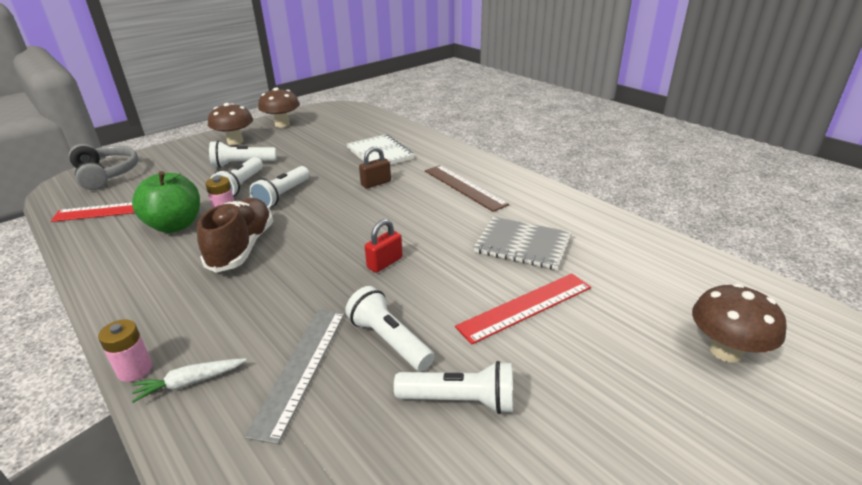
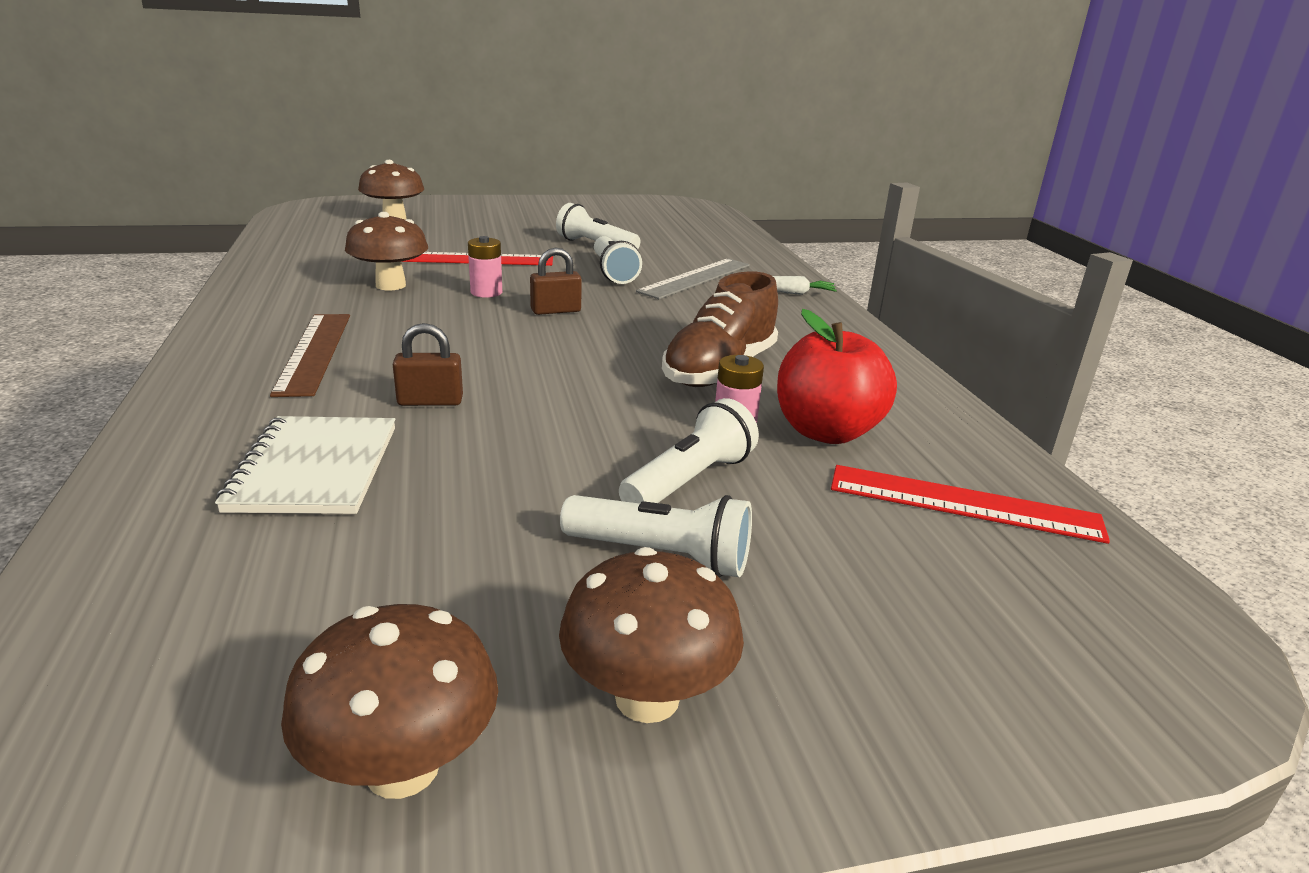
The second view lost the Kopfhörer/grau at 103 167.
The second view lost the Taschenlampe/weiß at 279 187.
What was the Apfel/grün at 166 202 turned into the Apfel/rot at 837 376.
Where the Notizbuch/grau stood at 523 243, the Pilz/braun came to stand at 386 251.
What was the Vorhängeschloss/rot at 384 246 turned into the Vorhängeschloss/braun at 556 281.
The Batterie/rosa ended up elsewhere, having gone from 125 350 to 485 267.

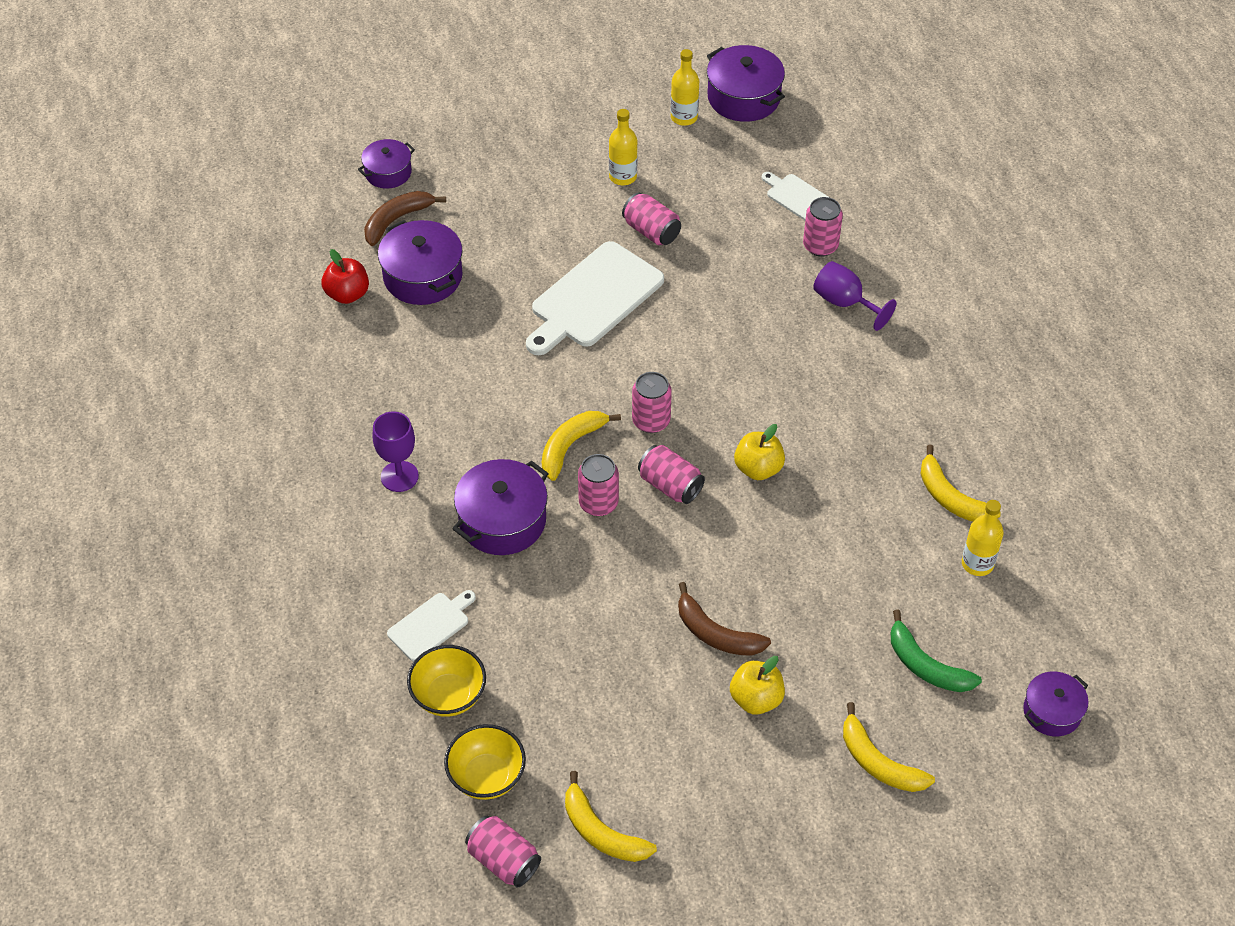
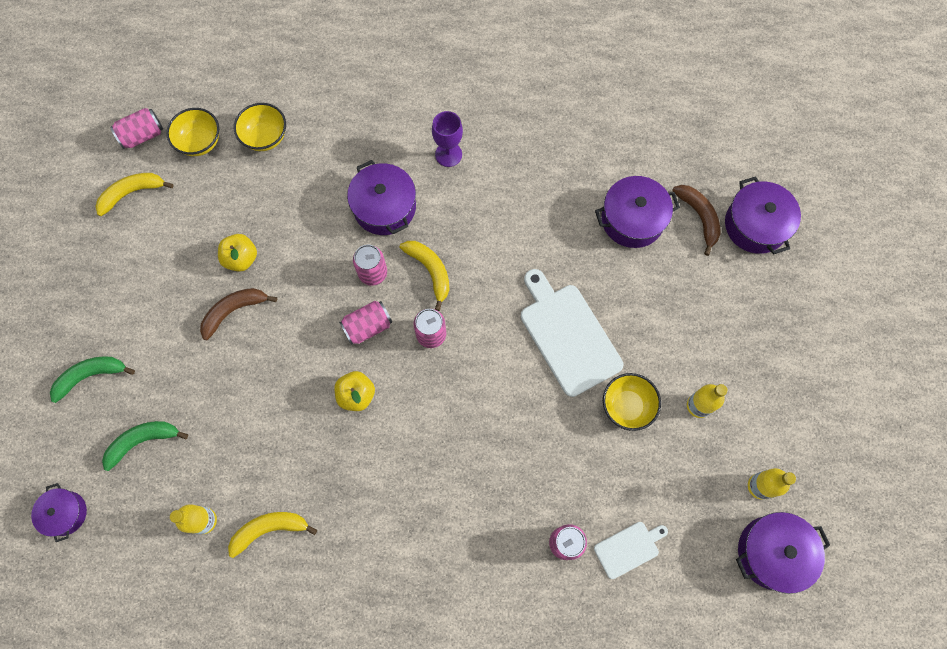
The size of the Kochtopf/lila at 386 164 changed by a factor of 1.61.
Where the Dose/rosa stood at 651 218, the Schüssel/gelb came to stand at 632 402.
The second view lost the Apfel/rot at 345 276.
The second view lost the Kelch/lila at 855 296.
The second view lost the Schneidebrett/weiß at 431 625.
The Apfel/gelb ended up elsewhere, having gone from 757 685 to 237 253.
What was the Banane/gelb at 889 747 turned into the Banane/grün at 92 379.

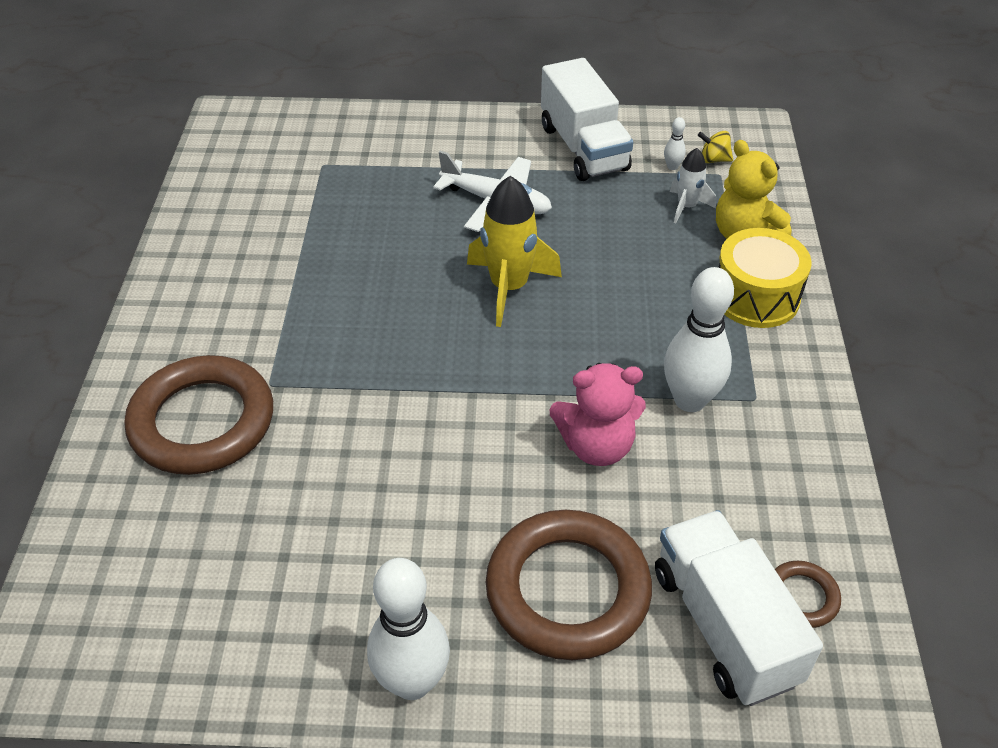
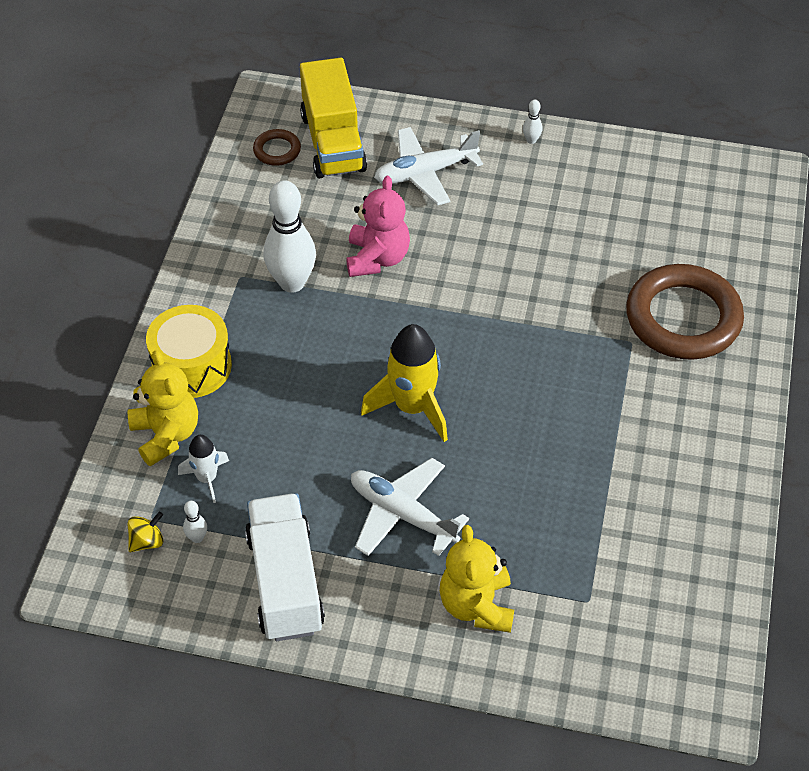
The Kreisel/gelb at 715 147 ended up facing another way, 60 degrees counterclockwise from before.
The Teddybär/rosa at 598 414 ended up facing another way, 90 degrees clockwise from before.
Where the Ring/braun stood at 569 585, the Flugzeug/weiß came to stand at 428 166.
What was the Lastwagen/weiß at 739 608 turned into the Lastwagen/gelb at 333 118.
The size of the Bowlingkegel/weiß at 408 629 changed by a factor of 0.41.
The second view gained the Teddybär/gelb at 477 579.

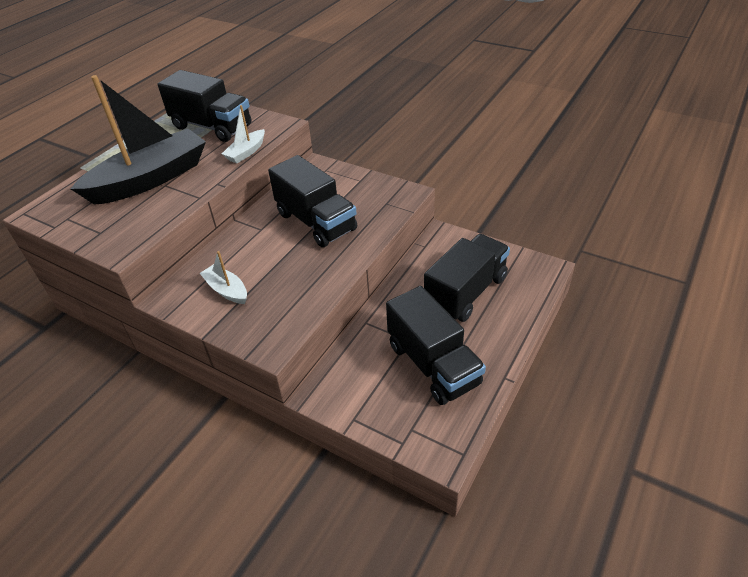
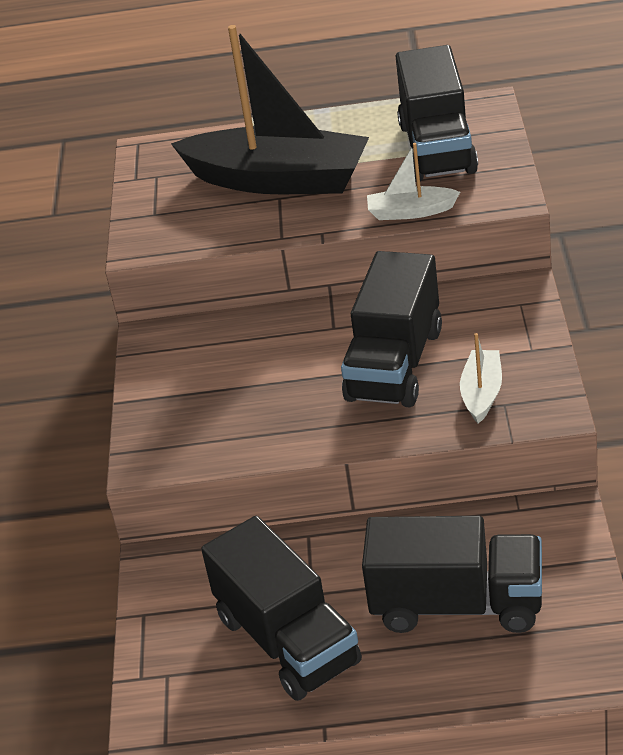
The Boot/weiß ended up elsewhere, having gone from 223 277 to 481 378.
The Lastwagen/schwarz at 436 345 ended up facing another way, 60 degrees counterclockwise from before.

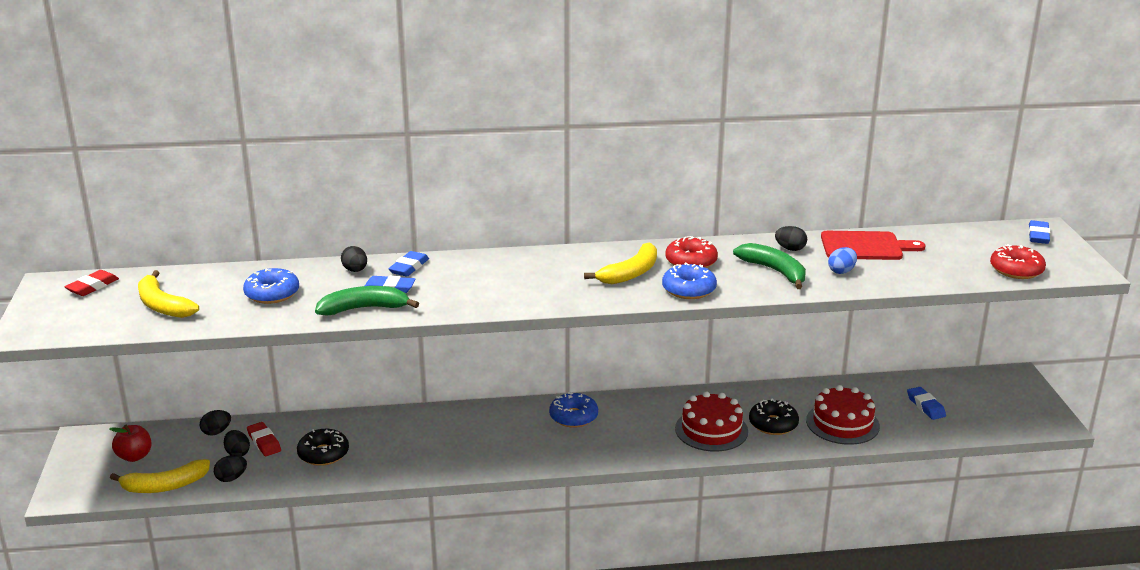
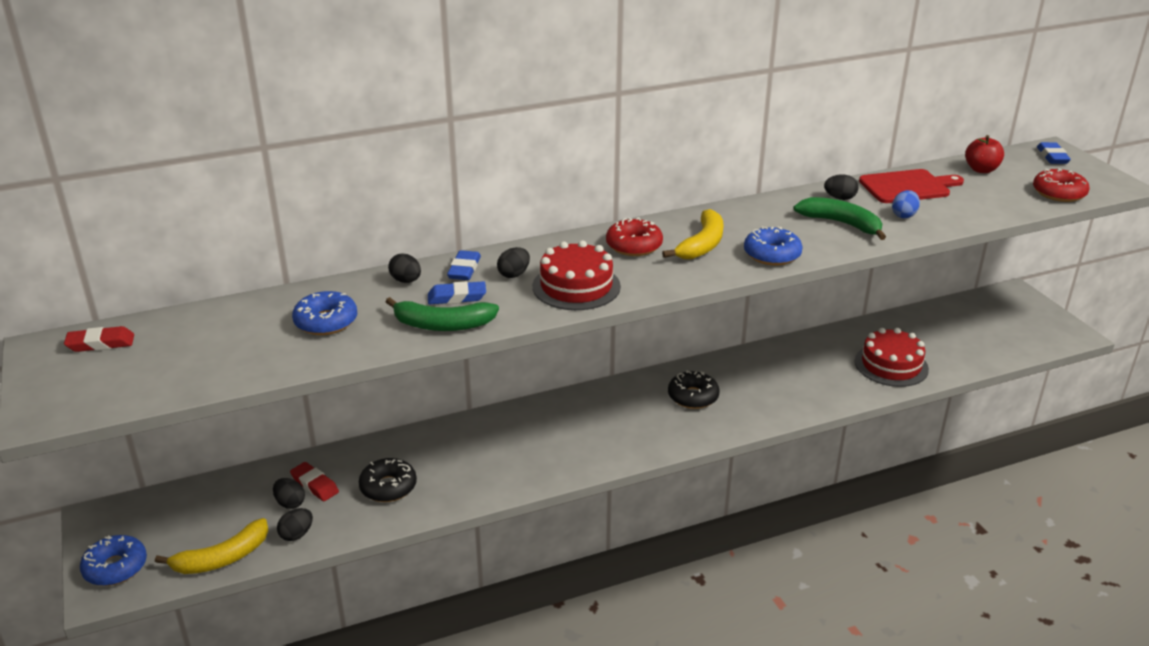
The Donut/rot ended up elsewhere, having gone from 691 252 to 634 236.
The Radiergummi/rot at 92 283 ended up facing another way, 60 degrees clockwise from before.
The second view lost the Banane/gelb at 168 294.
The Banane/grün at 367 300 ended up facing another way, 150 degrees counterclockwise from before.
The second view lost the Radiergummi/blau at 926 403.
The Kuchen/rot ended up elsewhere, having gone from 711 421 to 576 275.
The Donut/blau ended up elsewhere, having gone from 573 410 to 113 560.
The Donut/schwarz ended up elsewhere, having gone from 774 416 to 694 389.
The Ei/schwarz ended up elsewhere, having gone from 215 423 to 513 262.
The Apfel/rot ended up elsewhere, having gone from 131 443 to 984 154.

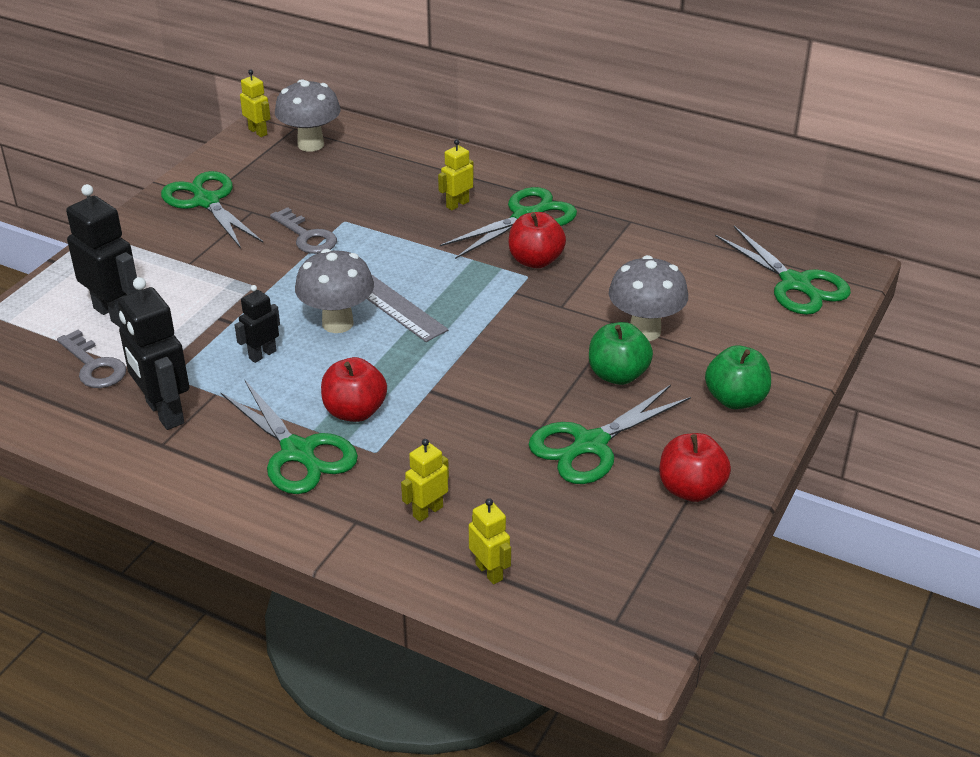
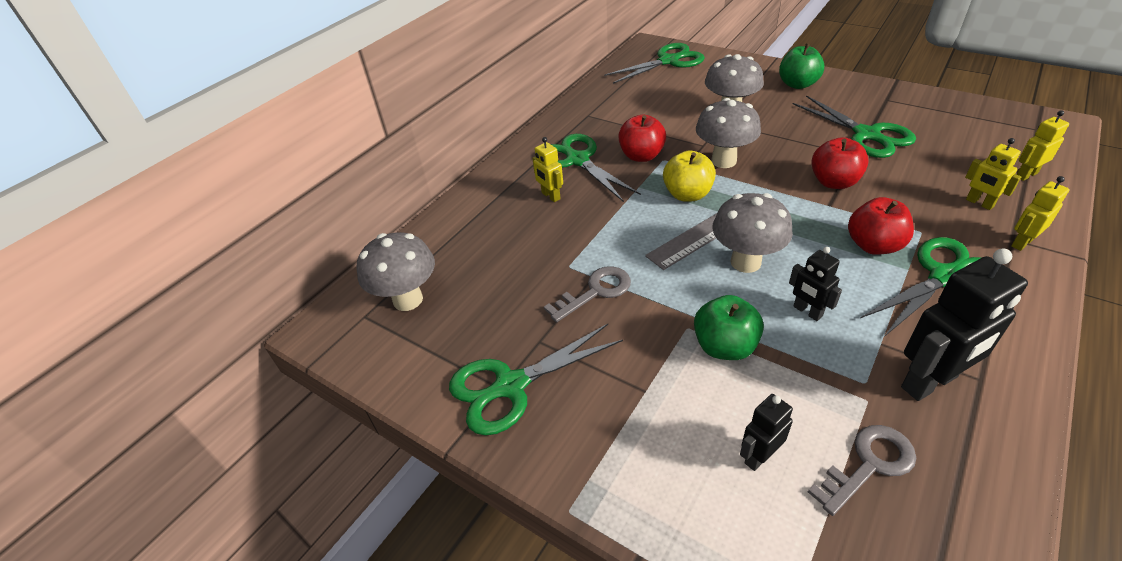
The Roboter/gelb ended up elsewhere, having gone from 255 103 to 1040 213.
The size of the Roboter/schwarz at 102 255 changed by a factor of 0.55.
The Apfel/grün ended up elsewhere, having gone from 621 353 to 729 327.
The Apfel/rot ended up elsewhere, having gone from 695 467 to 840 163.
The second view gained the Pilz/grau at 728 133.
The second view gained the Apfel/gelb at 689 176.

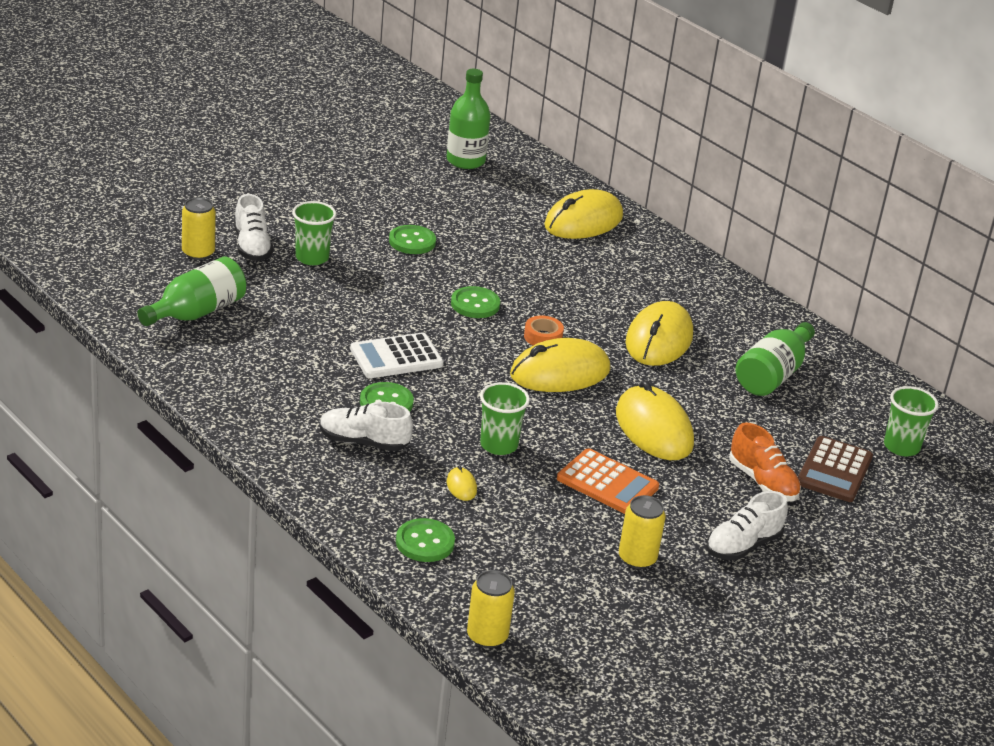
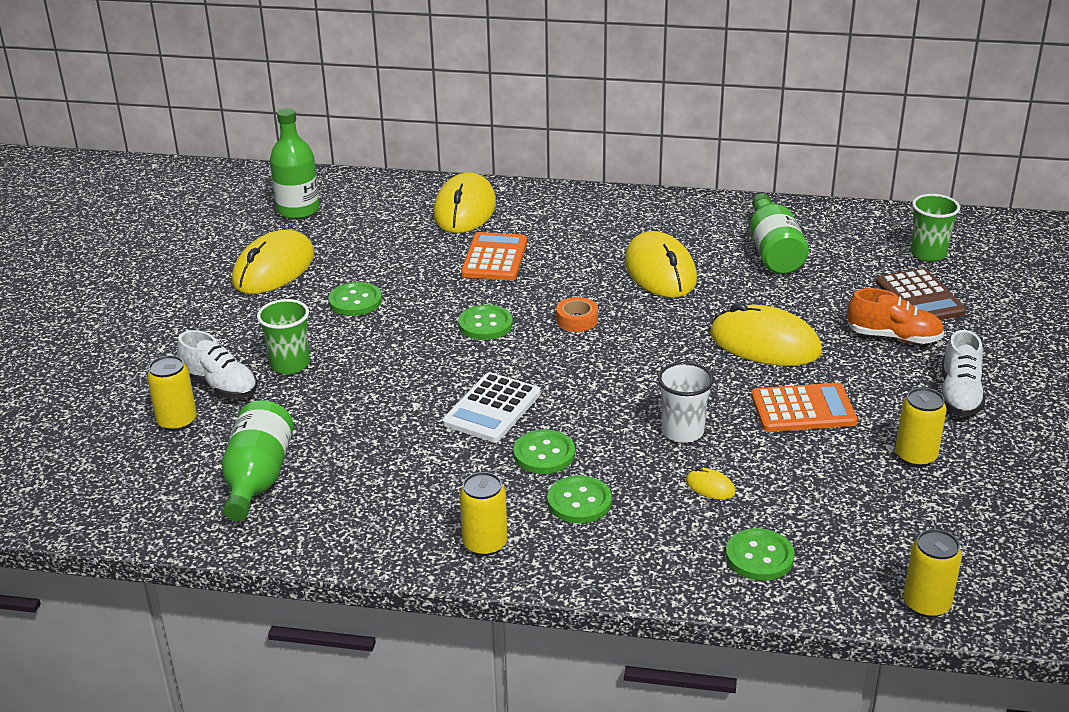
The Computermaus/gelb ended up elsewhere, having gone from 560 365 to 273 262.
What was the Becher/grün at 505 418 turned into the Becher/weiß at 686 402.
Where the Schuh/weiß stood at 366 426, the Knopf/grün came to stand at 579 499.
The second view gained the Taschenrechner/orange at 494 256.
The second view gained the Dose/gelb at 483 514.

